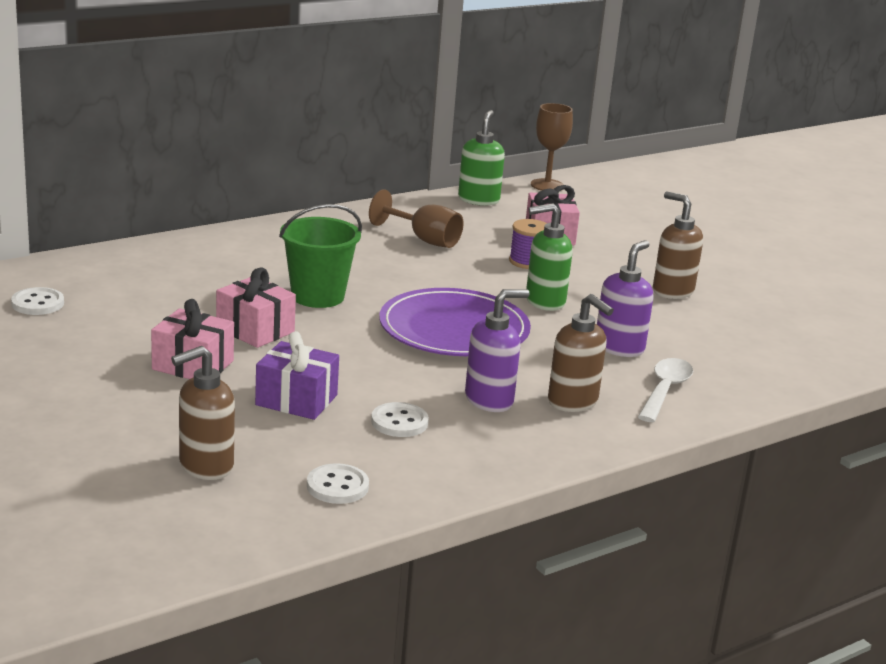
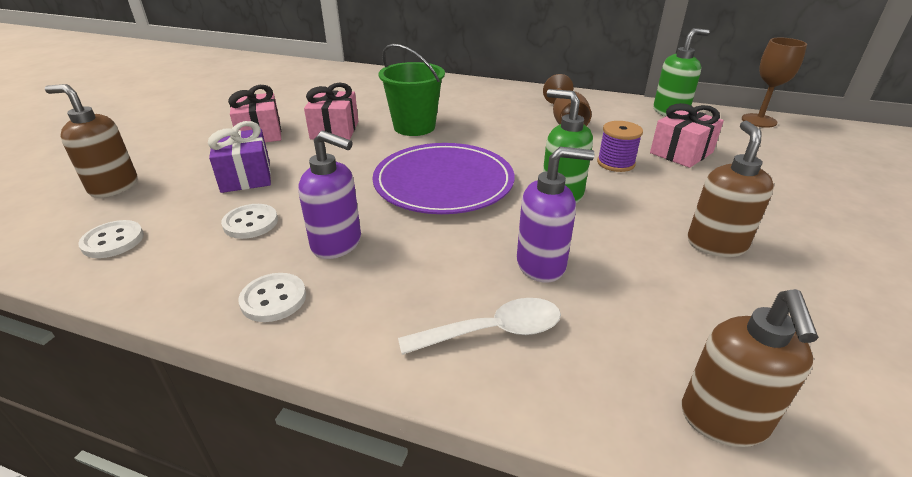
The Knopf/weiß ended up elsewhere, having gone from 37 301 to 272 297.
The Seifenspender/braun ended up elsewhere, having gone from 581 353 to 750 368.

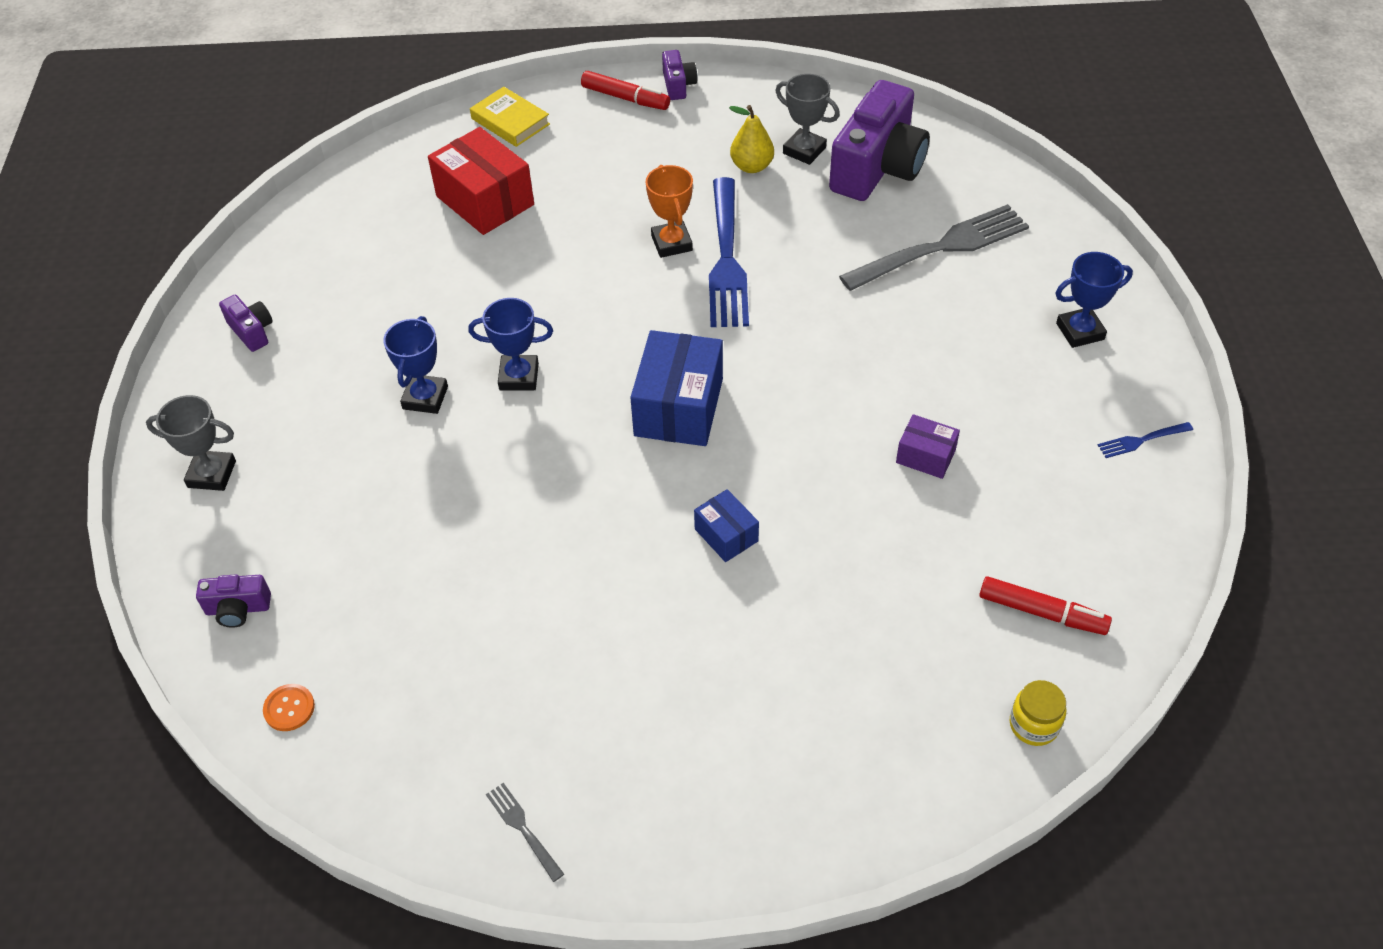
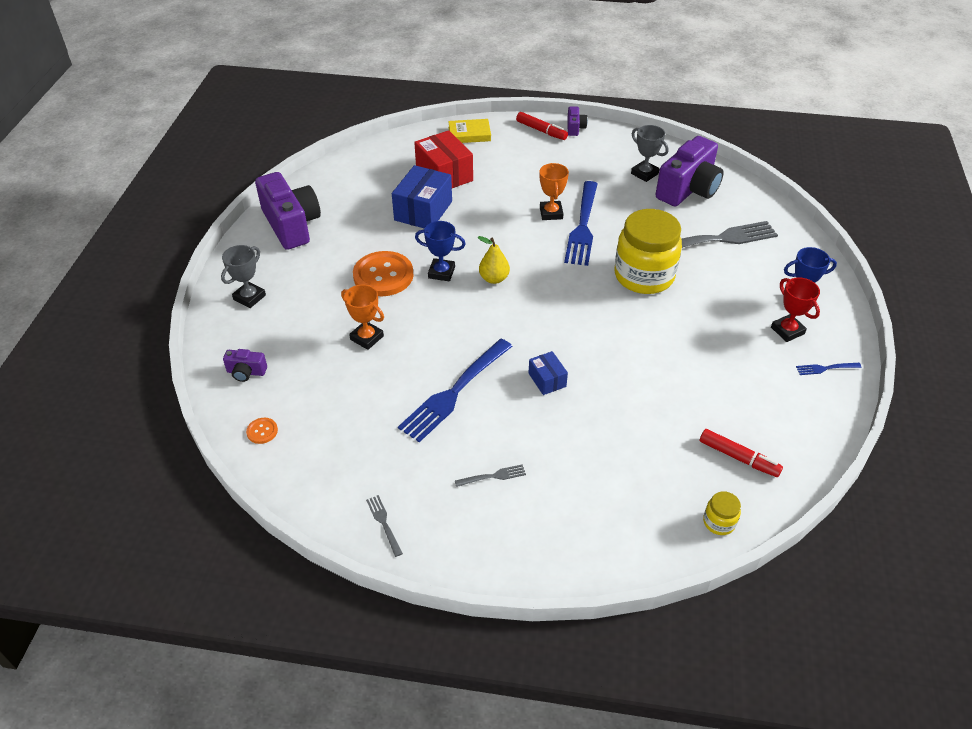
The Buch/gelb at 510 117 ended up facing another way, 60 degrees counterclockwise from before.
The Birne/gelb ended up elsewhere, having gone from 751 139 to 494 260.
The size of the Kamera/lila at 246 323 changed by a factor of 2.25.
Where the Pokal/blau stood at 415 365, the Knopf/orange came to stand at 383 273.
The Schachtel/blau ended up elsewhere, having gone from 676 388 to 422 197.
The Pokal/grau at 191 443 ended up facing another way, 75 degrees counterclockwise from before.
The second view lost the Schachtel/lila at 928 446.
The second view gained the Einmachglas/gelb at 648 251.
The second view gained the Pokal/rot at 795 310.
The second view gained the Pokal/orange at 362 317.
The second view gained the Gabel/blau at 455 391.
The second view gained the Gabel/grau at 490 475.

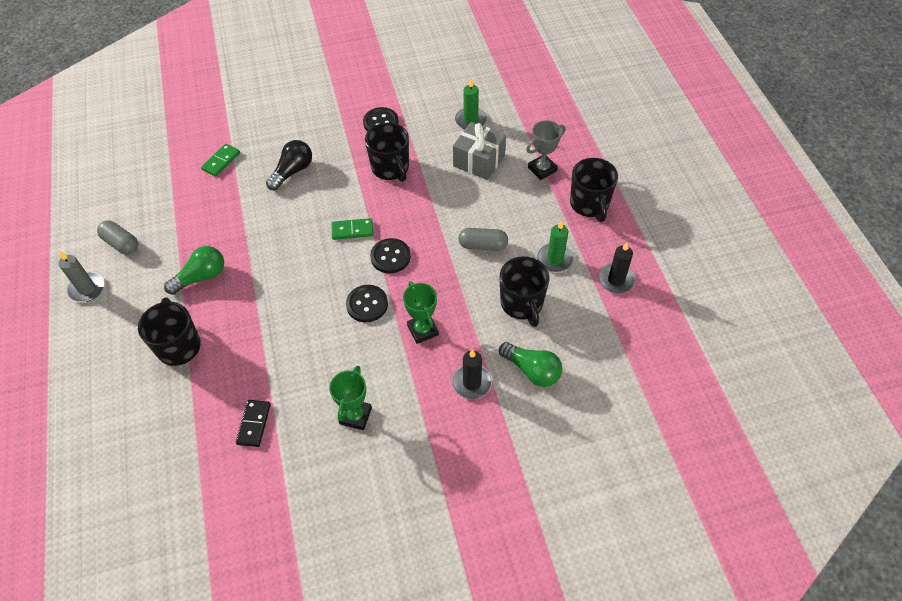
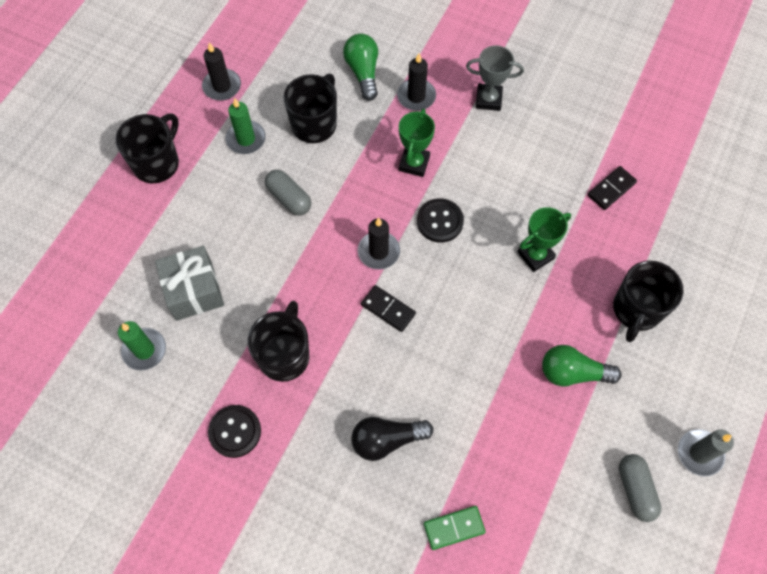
The Pokal/grau ended up elsewhere, having gone from 545 150 to 495 78.
What was the Dominostein/grün at 352 229 turned into the Dominostein/schwarz at 388 308.
Where the Knopf/schwarz stood at 390 256, the Kerze/schwarz came to stand at 379 243.
The Pokal/grün ended up elsewhere, having gone from 350 398 to 544 239.

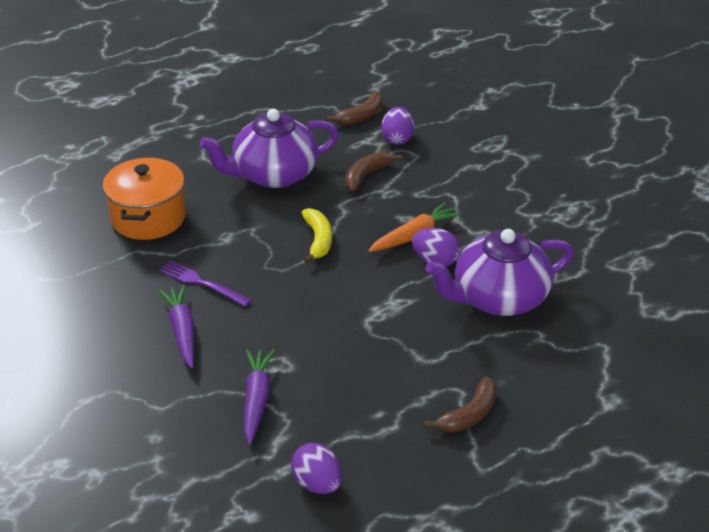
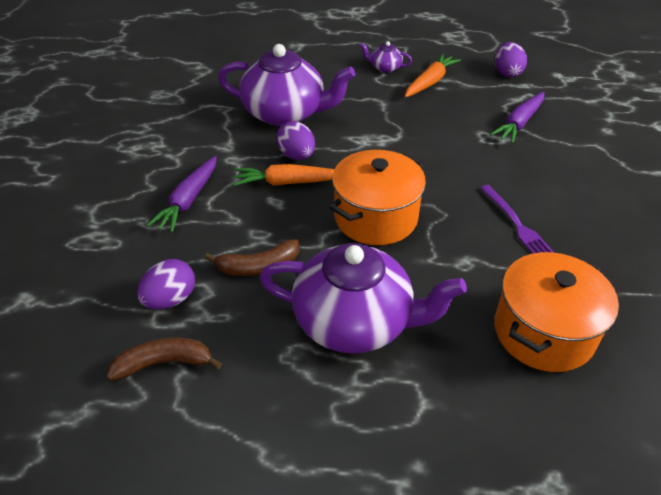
Where the Banane/gelb stood at 317 235, the Kochtopf/orange came to stand at 378 197.
The Karotte/lila ended up elsewhere, having gone from 176 327 to 182 194.
Where the Banane/braun stood at 460 404, the Teekanne/lila came to stand at 386 57.
The second view gained the Karotte/orange at 433 75.

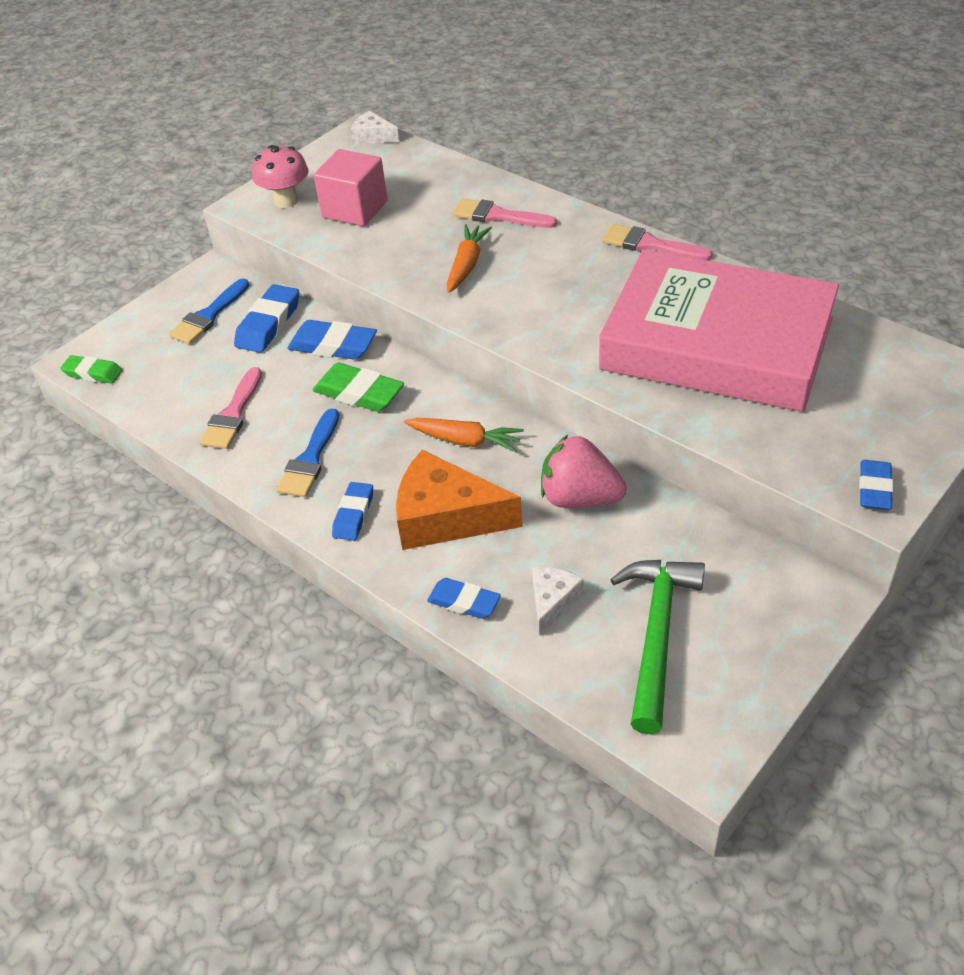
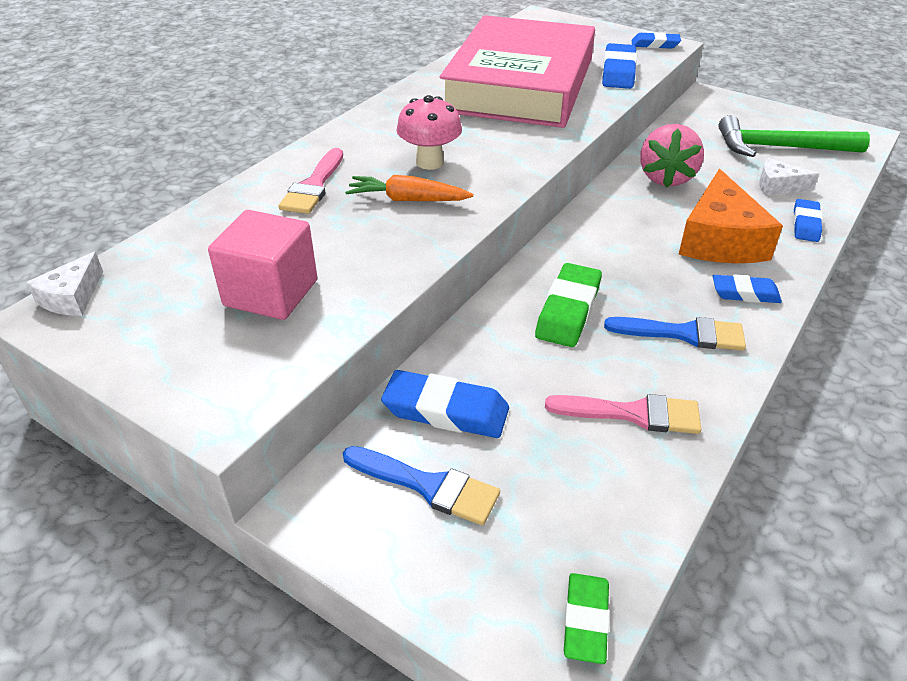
The Pilz/rosa ended up elsewhere, having gone from 280 176 to 429 132.
The second view lost the Pinsel/rosa at 657 242.
The Radiergummi/blau ended up elsewhere, having gone from 332 340 to 619 66.
The second view lost the Karotte/orange at 464 435.

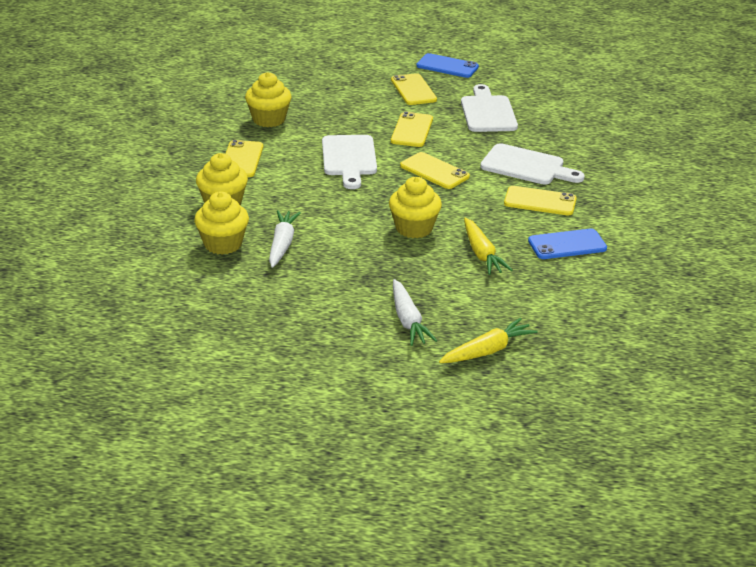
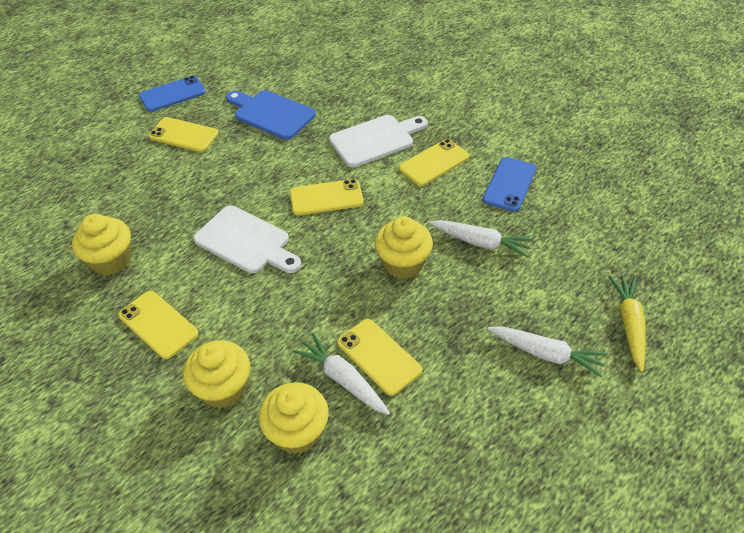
What was the Schneidebrett/weiß at 489 108 turned into the Schneidebrett/blau at 271 115.
The Handy/gelb ended up elsewhere, having gone from 412 129 to 379 357.
What was the Karotte/gelb at 488 246 turned into the Karotte/weiß at 481 238.

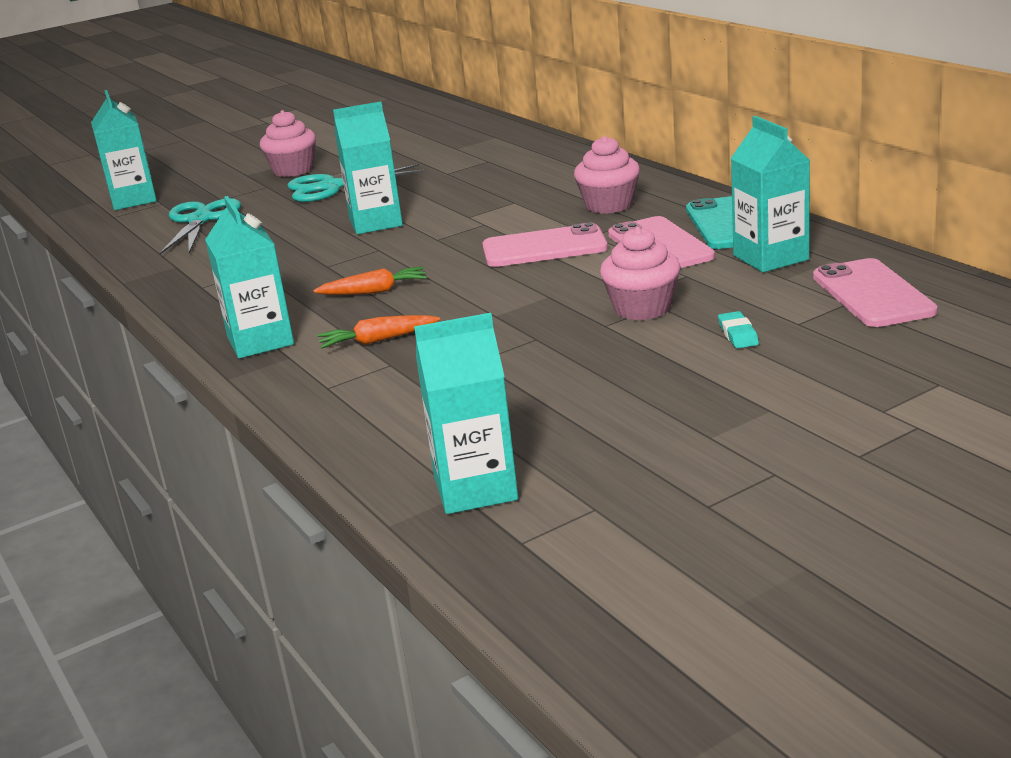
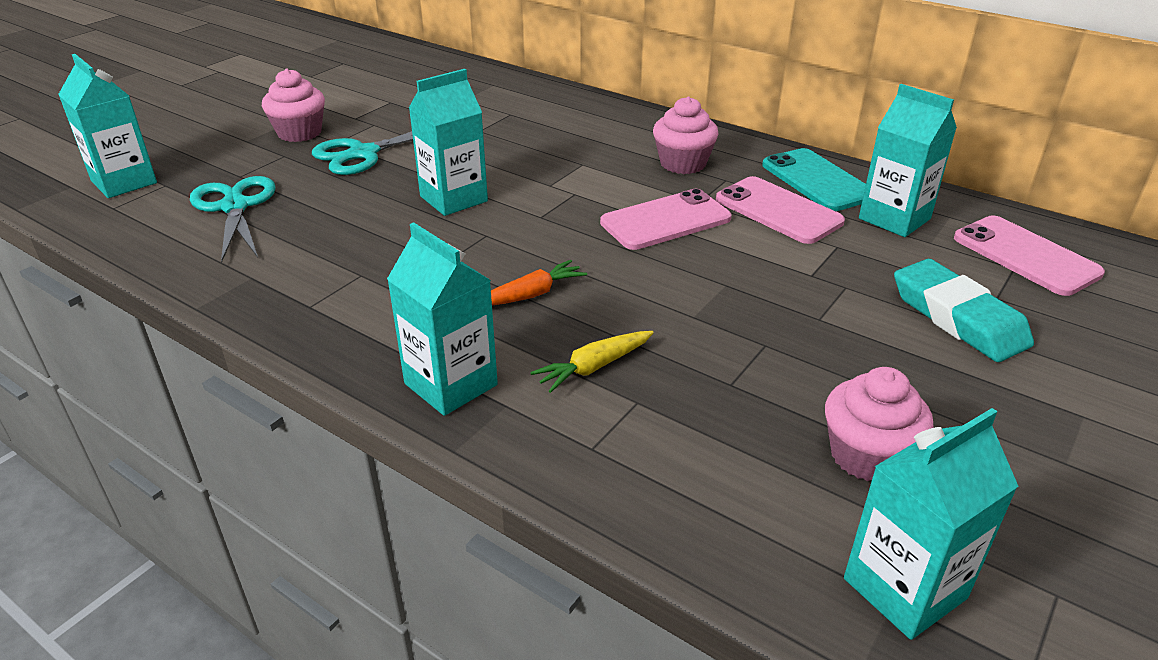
The Muffin/rosa ended up elsewhere, having gone from 640 273 to 879 424.
The size of the Radiergummi/türkis at 738 330 changed by a factor of 2.29.
What was the Karotte/orange at 378 332 turned into the Karotte/gelb at 592 362.

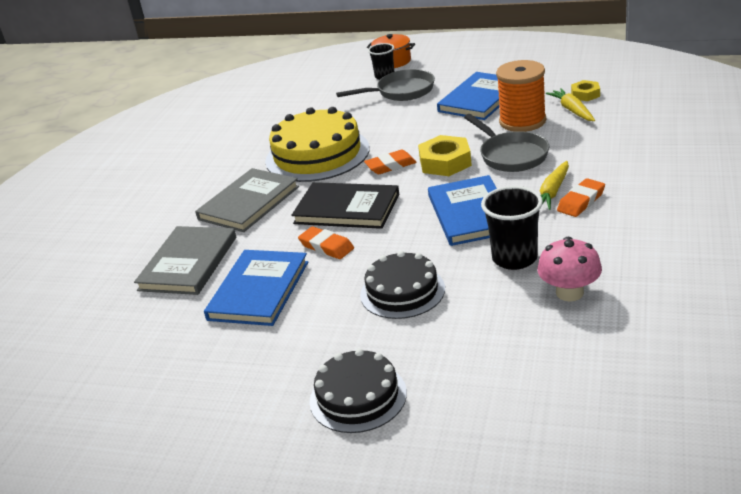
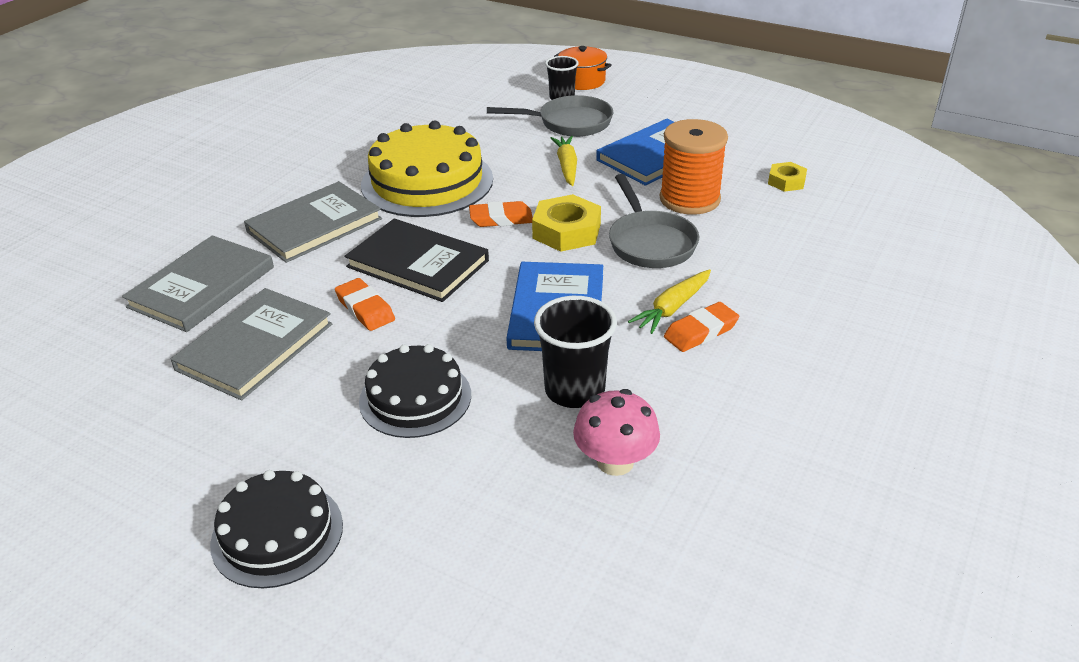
The Karotte/gelb ended up elsewhere, having gone from 570 104 to 564 161.
What was the Buch/blau at 256 288 turned into the Buch/grau at 251 344.

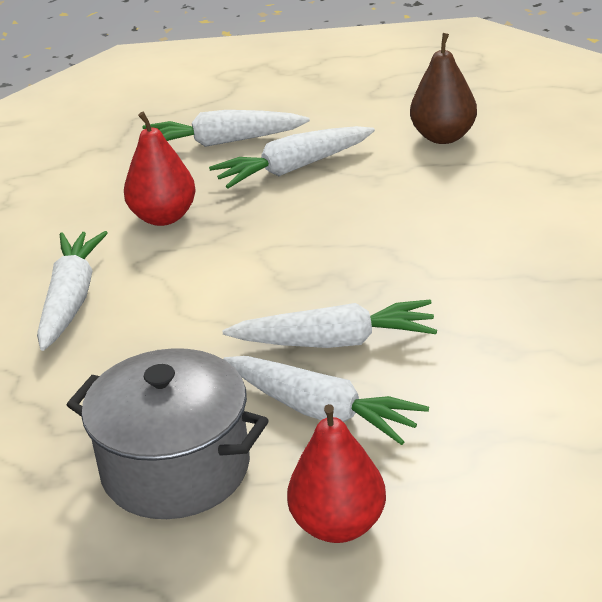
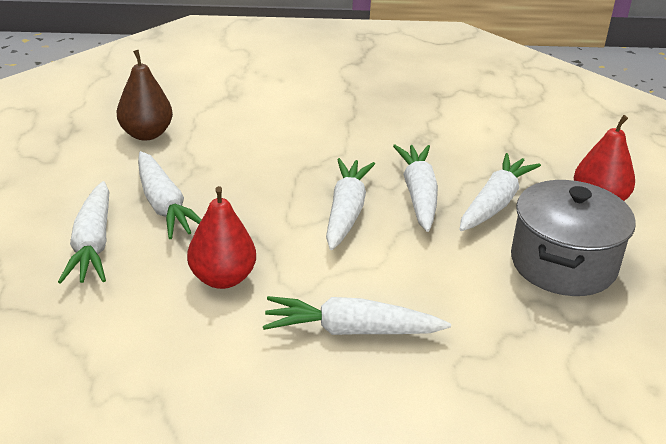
The second view gained the Karotte/weiß at 350 204.

